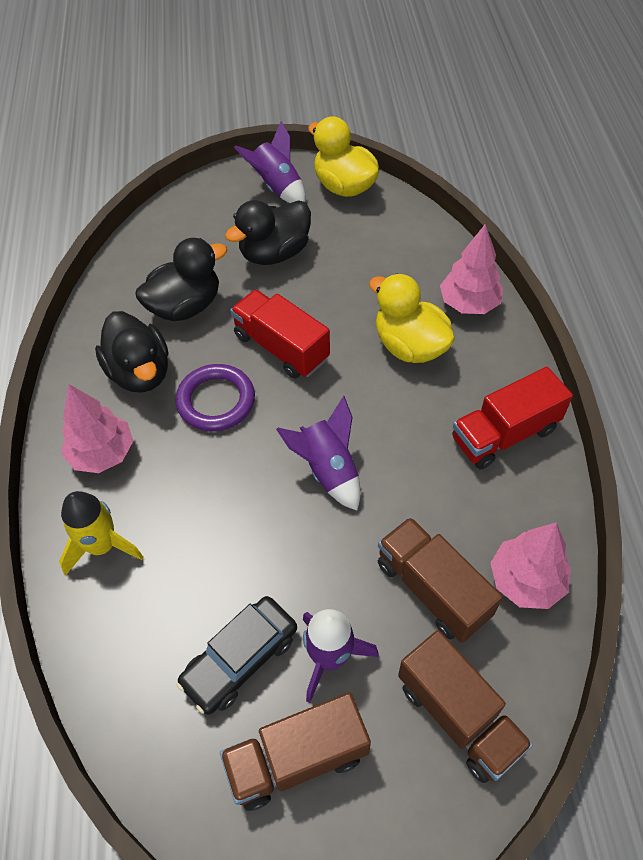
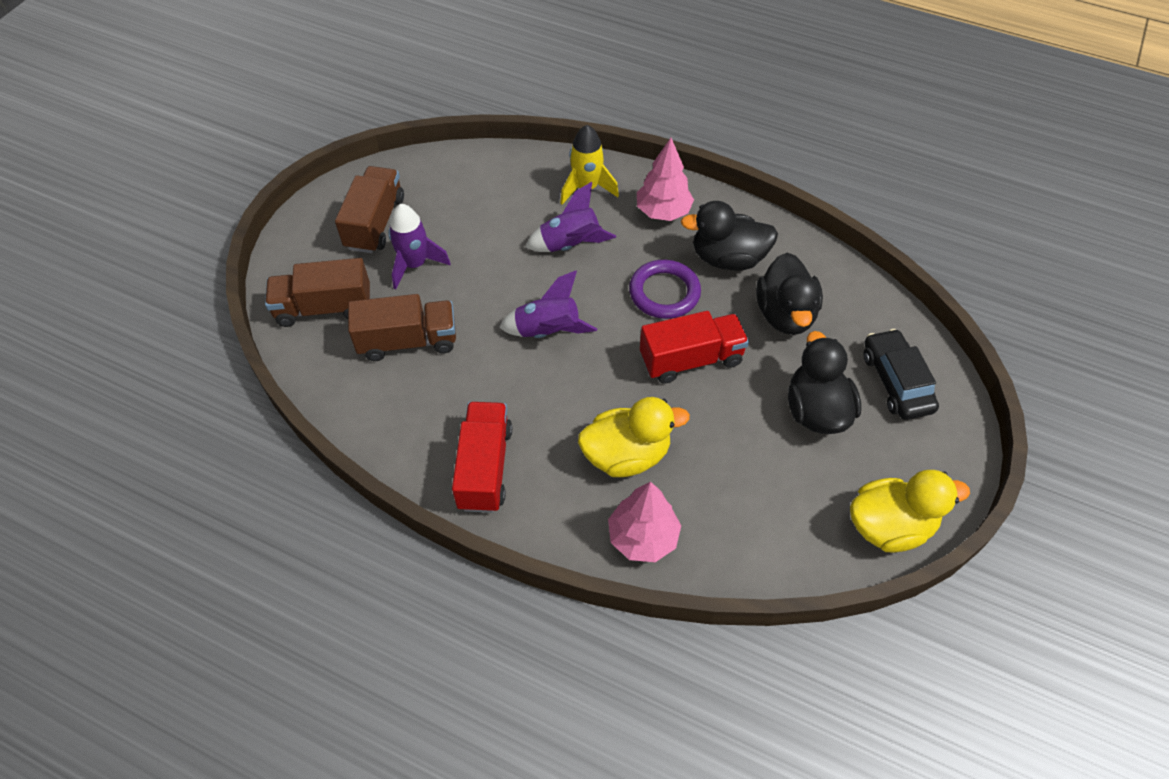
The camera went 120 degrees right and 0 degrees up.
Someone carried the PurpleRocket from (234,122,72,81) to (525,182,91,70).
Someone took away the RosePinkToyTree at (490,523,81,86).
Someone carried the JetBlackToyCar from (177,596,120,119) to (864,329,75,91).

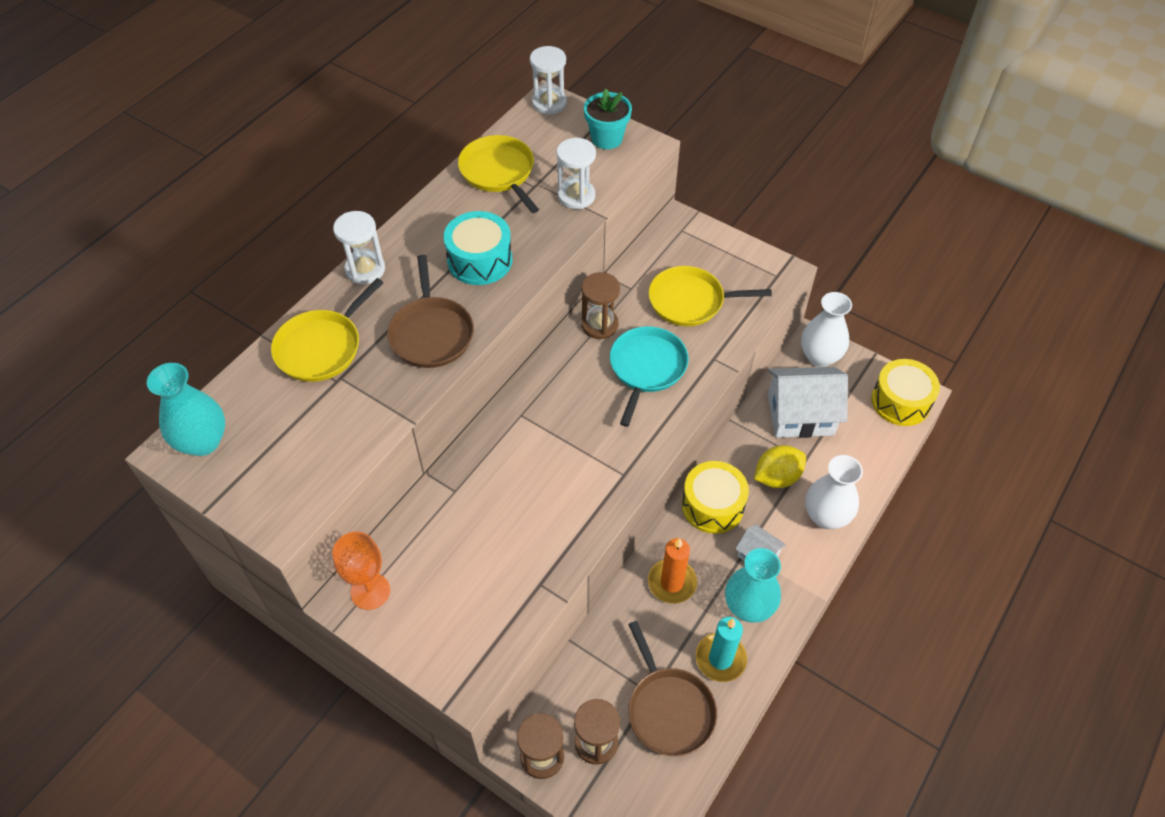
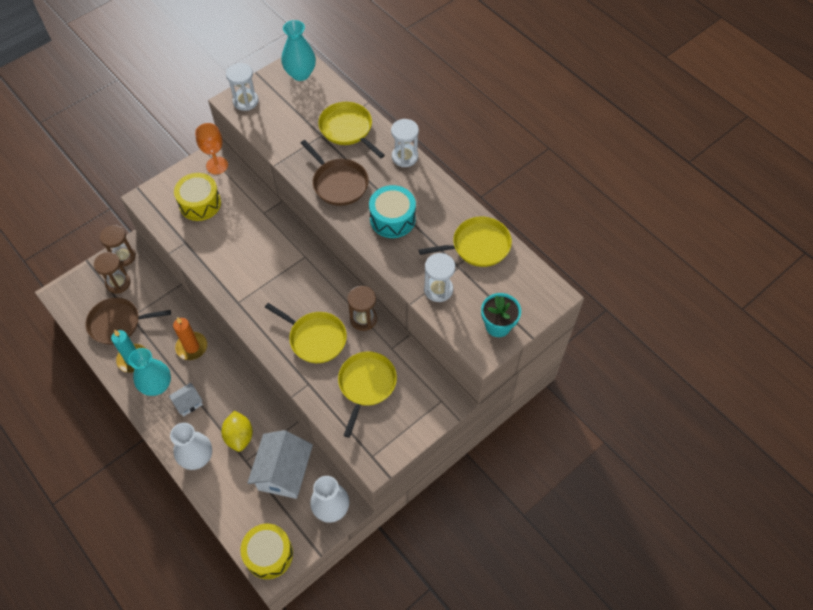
The camera went 105 degrees right and 5 degrees up.
Someone carried the PureWhiteHourglass from (530,46,37,69) to (226,63,33,48).
Someone rotated the BrownFryingPan at (387,255,87,113) by 135 degrees counterclockwise.
Someone repainted the TealFryingPan at (610,326,78,101), which became the BrightYellowFryingPan at (265,303,82,60).
Someone carried the BrightYellowDrum from (682,461,67,73) to (174,173,47,48).

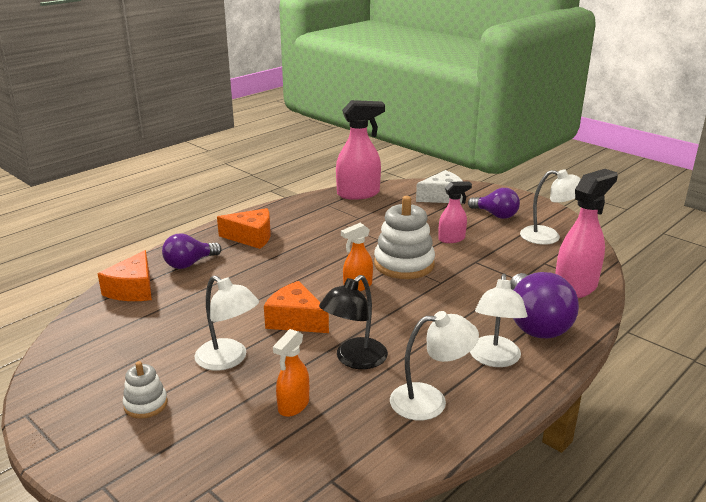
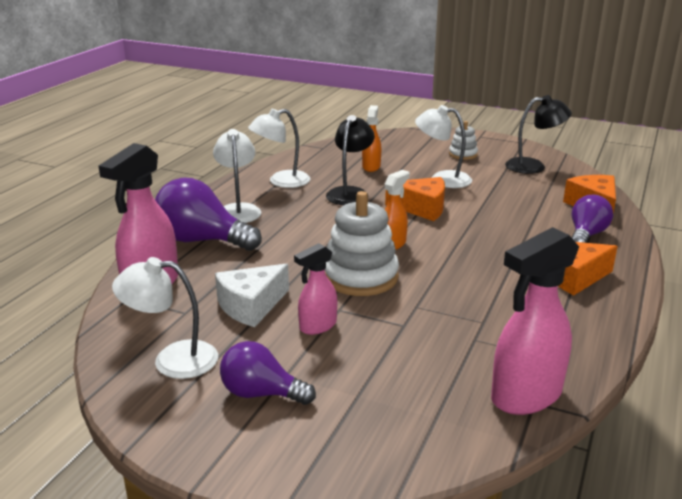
The camera went 160 degrees right and 0 degrees up.
Someone carried the PureWhiteCheeseWedge from (416,170,47,34) to (215,264,74,63).
Someone rotated the PurpleLightbulb at (510,272,69,67) by 45 degrees counterclockwise.
Someone put down the JetBlackReadingLamp at (505,95,67,79).

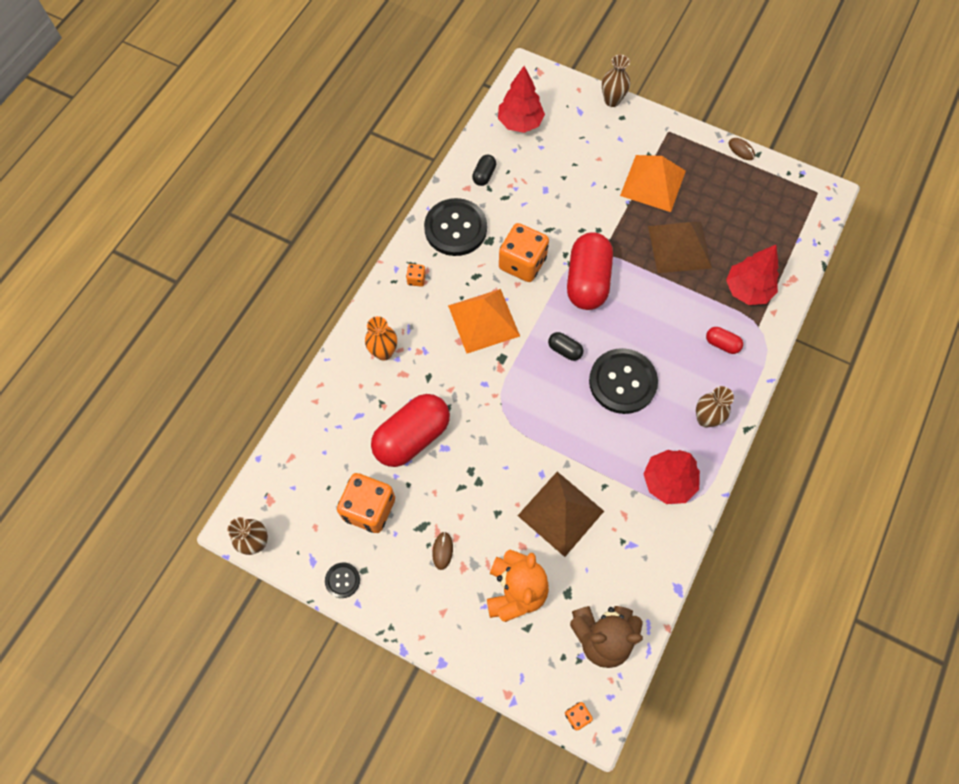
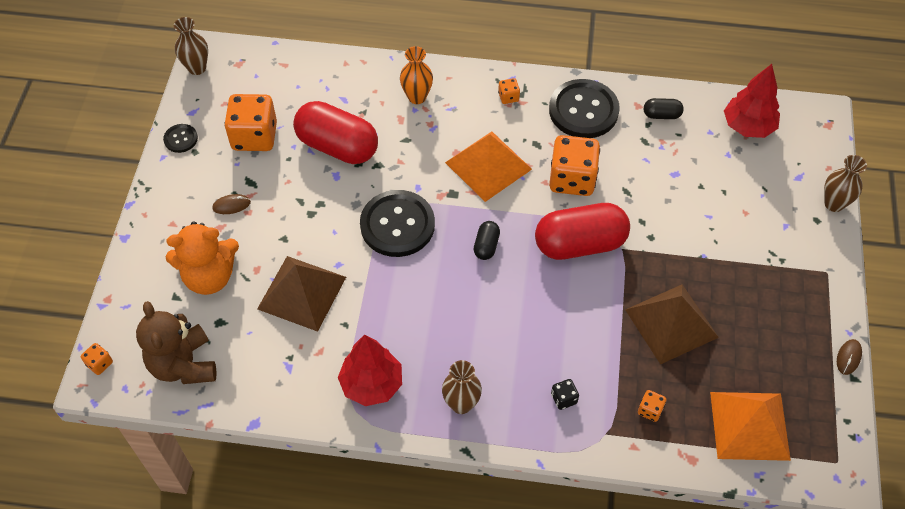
The camera went 70 degrees right and 10 degrees down.
Someone carried the BrightOrangePyramid from (620,155,66,57) to (710,392,81,69).
Someone swapped the ScarletToyTree at (726,245,53,60) for the BrightOrangeDice at (638,390,29,32).
Someone swapped the ScarletPill at (706,327,37,27) for the JetBlackDice at (551,379,28,31).
Someone carried the JetBlackButton from (589,348,69,66) to (360,190,75,67).

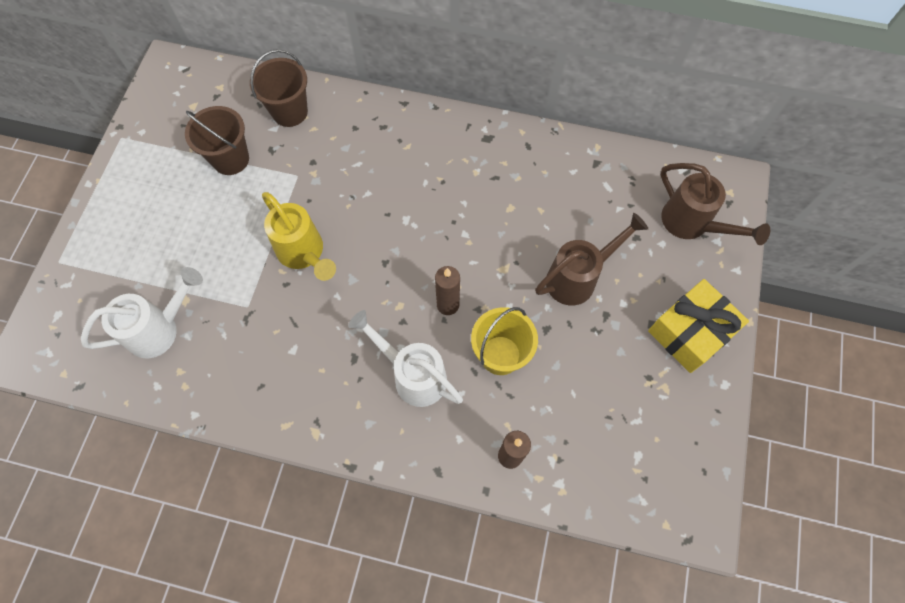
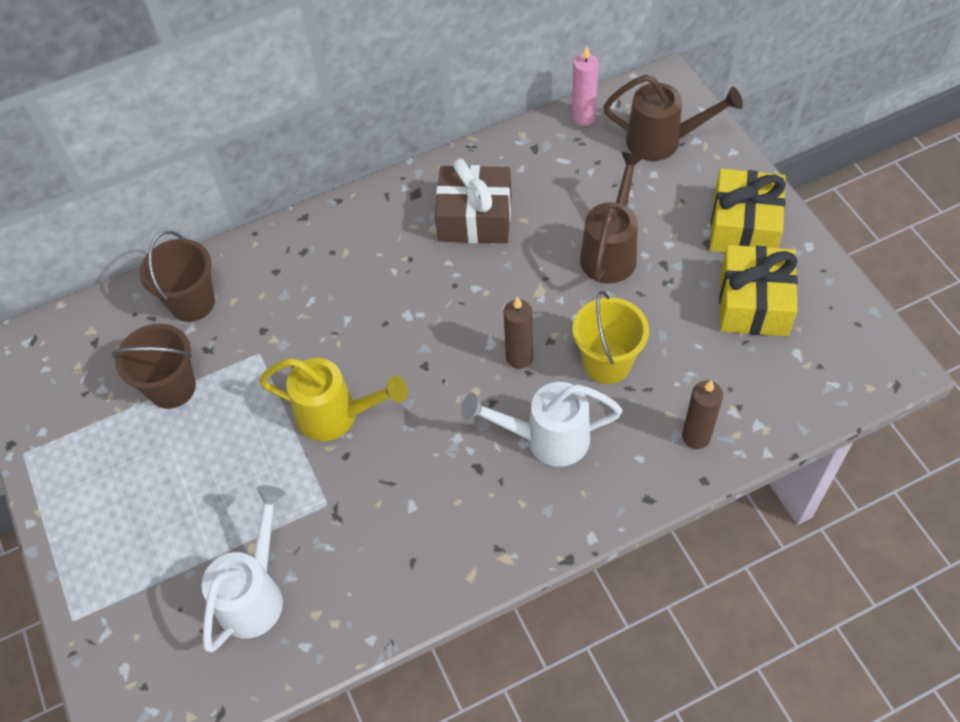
The camera went 35 degrees left and 10 degrees down.
Someone put down the RosePinkPillarCandle at (572,46,27,80).
Someone put down the BrownPresent at (435,158,76,85).
Someone put down the BrightYellowPresent at (719,245,79,91).

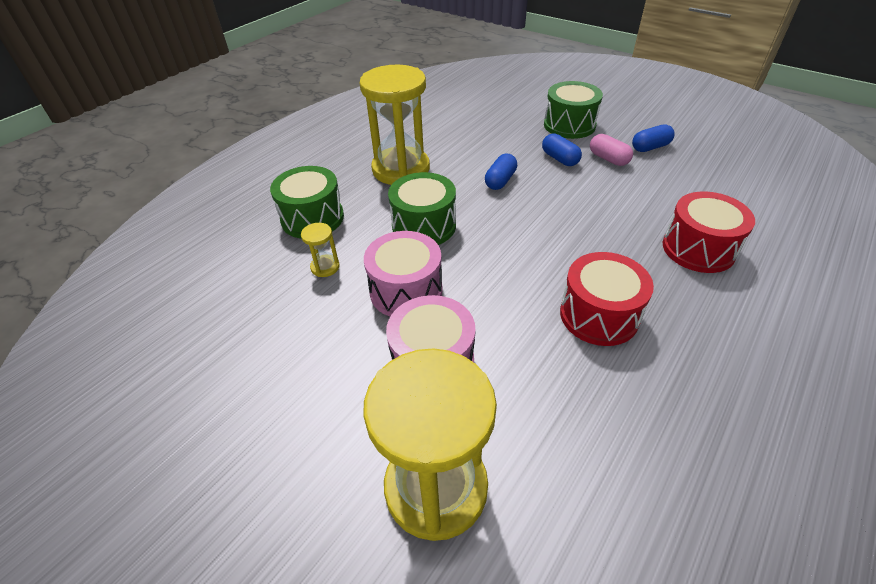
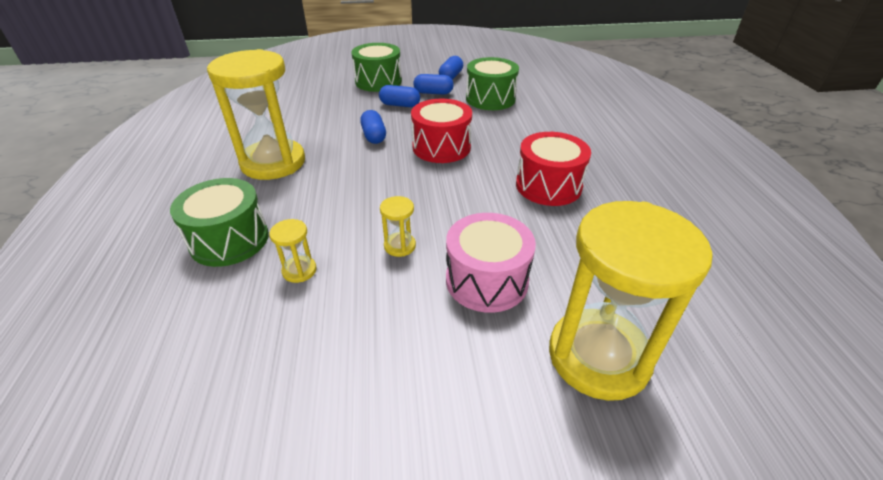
The camera went 45 degrees left and 5 degrees down.
Someone repainted the RosePinkPill at (590,134,43,32), which became the BluePill at (413,74,41,21).
Someone carried the EmeraldDrum from (388,172,68,73) to (466,57,53,53).
Someone carried the ScarletDrum from (662,192,93,81) to (411,99,61,64).
Someone swapped the RosePinkDrum at (364,231,79,85) for the BrightYellowHourglass at (380,196,36,61).

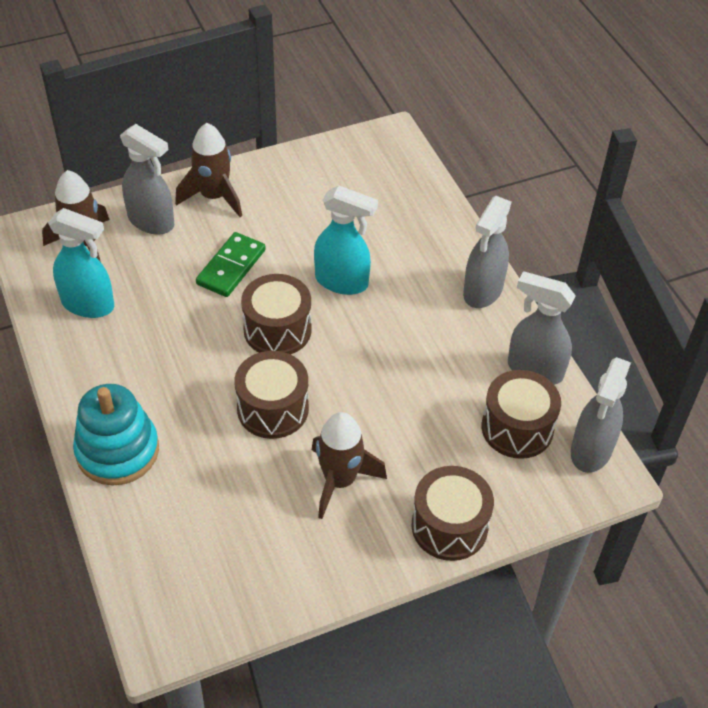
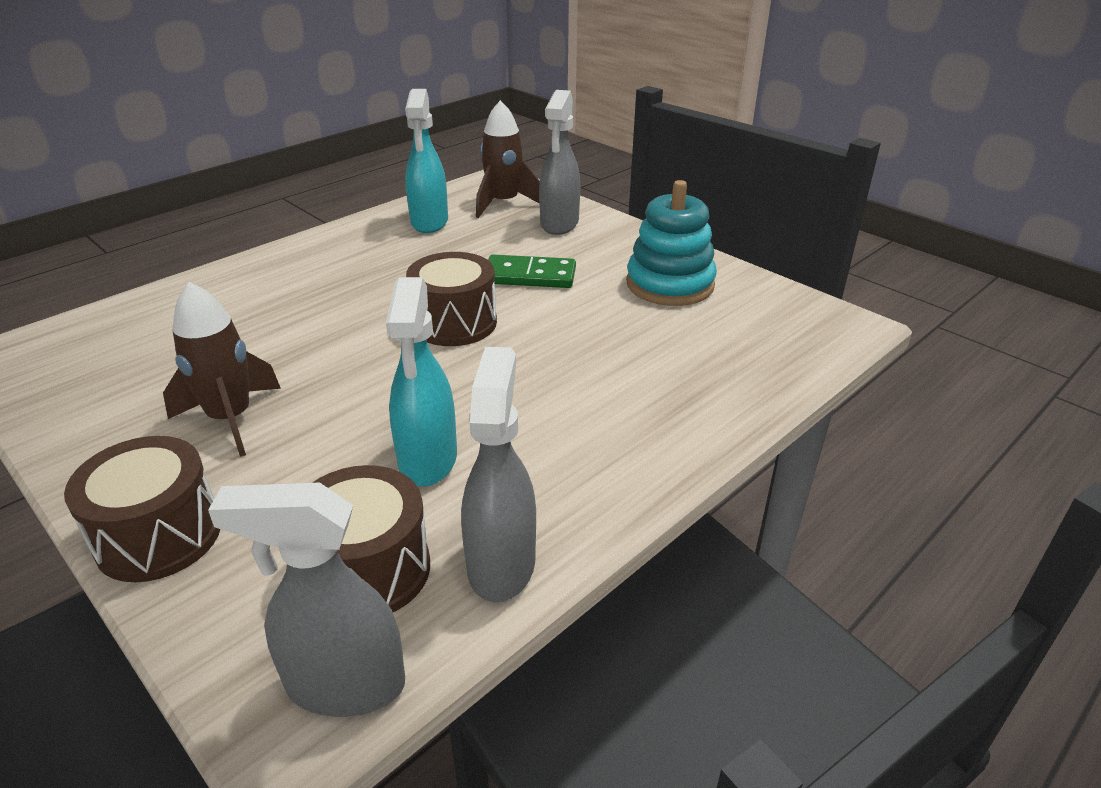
The camera went 70 degrees right and 15 degrees down.
Someone took away the BrownRocket at (175,123,67,94).
Someone carried the TealSprayBottle from (314,186,64,109) to (386,277,71,210).
Someone took away the AshGreySprayBottle at (463,196,49,112).
Someone took away the BrownDrum at (234,351,75,88).
Someone carried the TealStackingToy from (73,384,86,101) to (626,180,91,126).

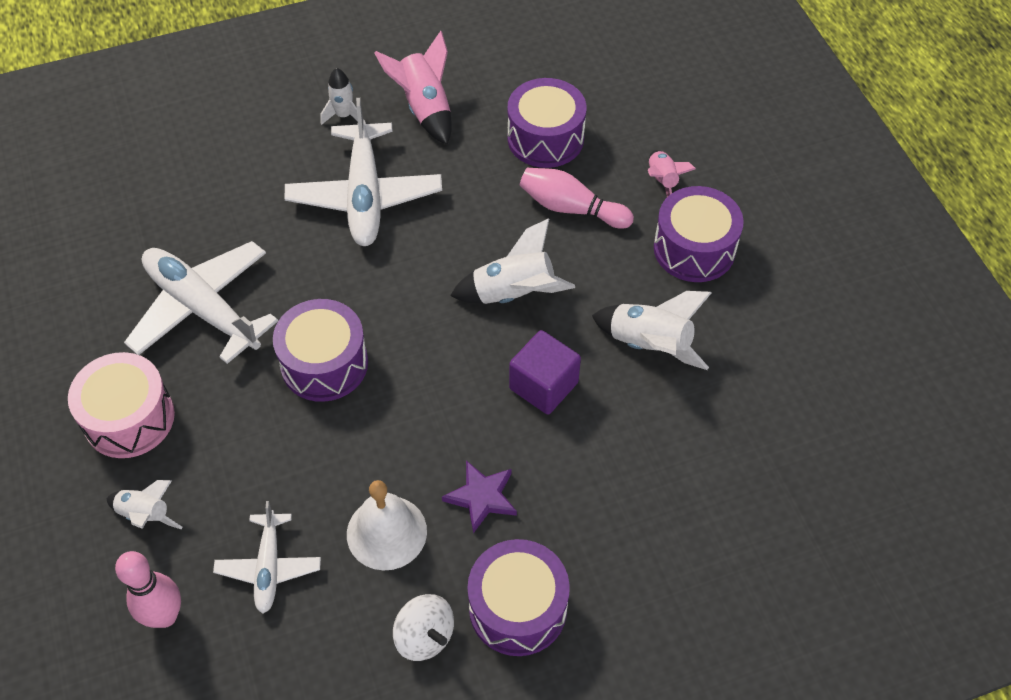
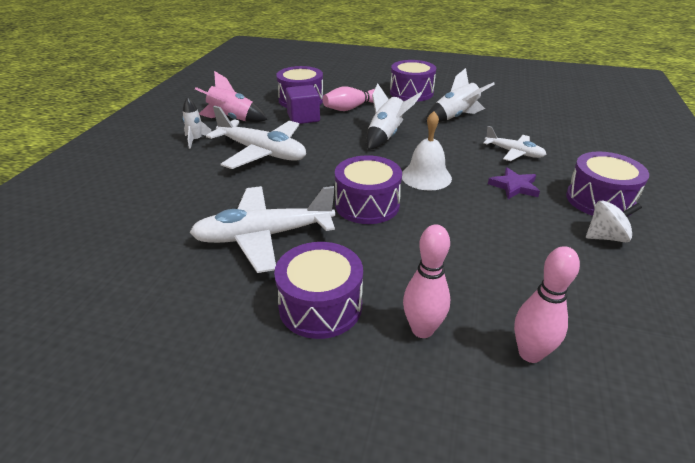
The camera went 55 degrees left and 20 degrees down.
Someone took away the RosePinkRocket at (648,150,48,47).
Someone carried the PurpleSolidCube from (509,330,72,85) to (286,85,34,39).
Someone repainted the RosePinkDrum at (68,352,107,106), which became the PurpleDrum at (274,242,89,97).
Someone swapped the PureWhiteRocket at (107,480,76,49) for the RosePinkBowlingPin at (403,224,47,114).
Someone carried the PureWhiteBell from (347,480,80,91) to (402,111,50,80).
Someone carried the PureWhitePlane from (213,501,108,113) to (483,126,64,35).

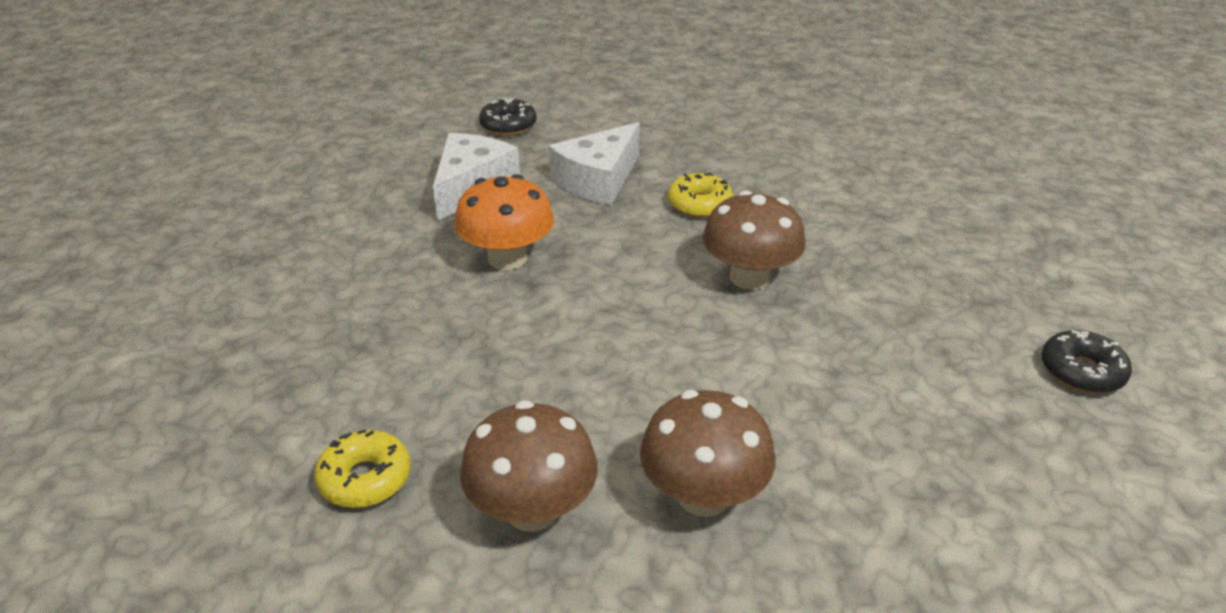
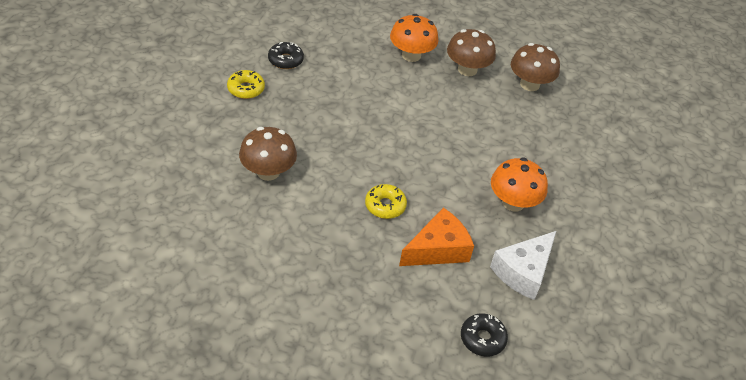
The camera went 165 degrees left and 10 degrees up.
Someone repainted the PureWhiteCheeseWedge at (549,122,91,84), which became the BrightOrangeCheeseWedge at (399,207,75,59).
Someone carried the BrownToadstool from (703,190,103,100) to (239,127,58,54).
Someone carried the BrightYellowGlazedDonut from (314,429,97,79) to (227,70,38,29).
Someone put down the BrightOrangeToadstool at (390,14,48,48).

